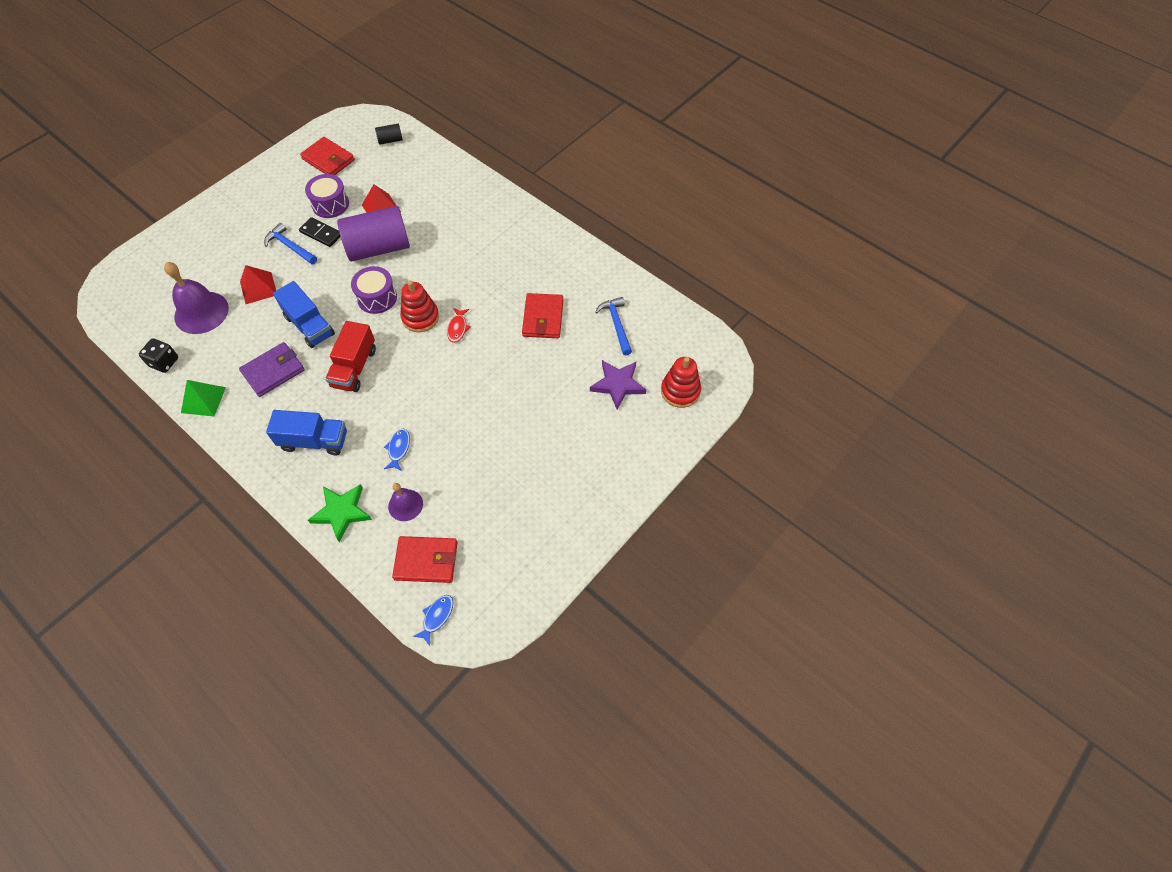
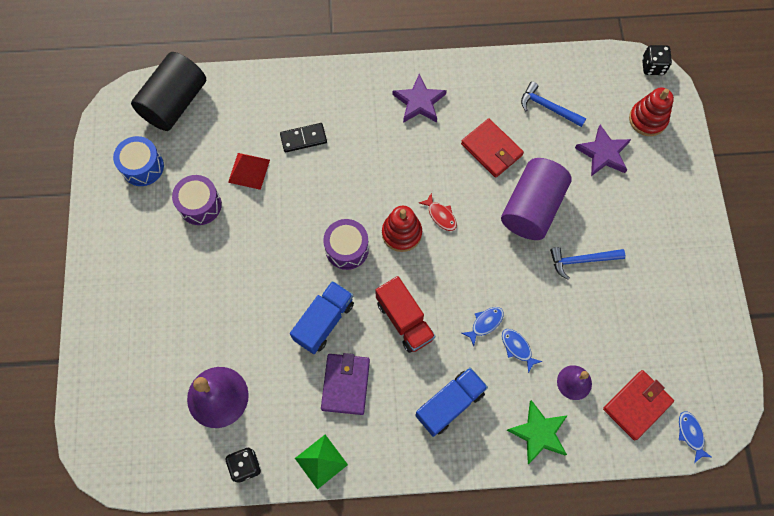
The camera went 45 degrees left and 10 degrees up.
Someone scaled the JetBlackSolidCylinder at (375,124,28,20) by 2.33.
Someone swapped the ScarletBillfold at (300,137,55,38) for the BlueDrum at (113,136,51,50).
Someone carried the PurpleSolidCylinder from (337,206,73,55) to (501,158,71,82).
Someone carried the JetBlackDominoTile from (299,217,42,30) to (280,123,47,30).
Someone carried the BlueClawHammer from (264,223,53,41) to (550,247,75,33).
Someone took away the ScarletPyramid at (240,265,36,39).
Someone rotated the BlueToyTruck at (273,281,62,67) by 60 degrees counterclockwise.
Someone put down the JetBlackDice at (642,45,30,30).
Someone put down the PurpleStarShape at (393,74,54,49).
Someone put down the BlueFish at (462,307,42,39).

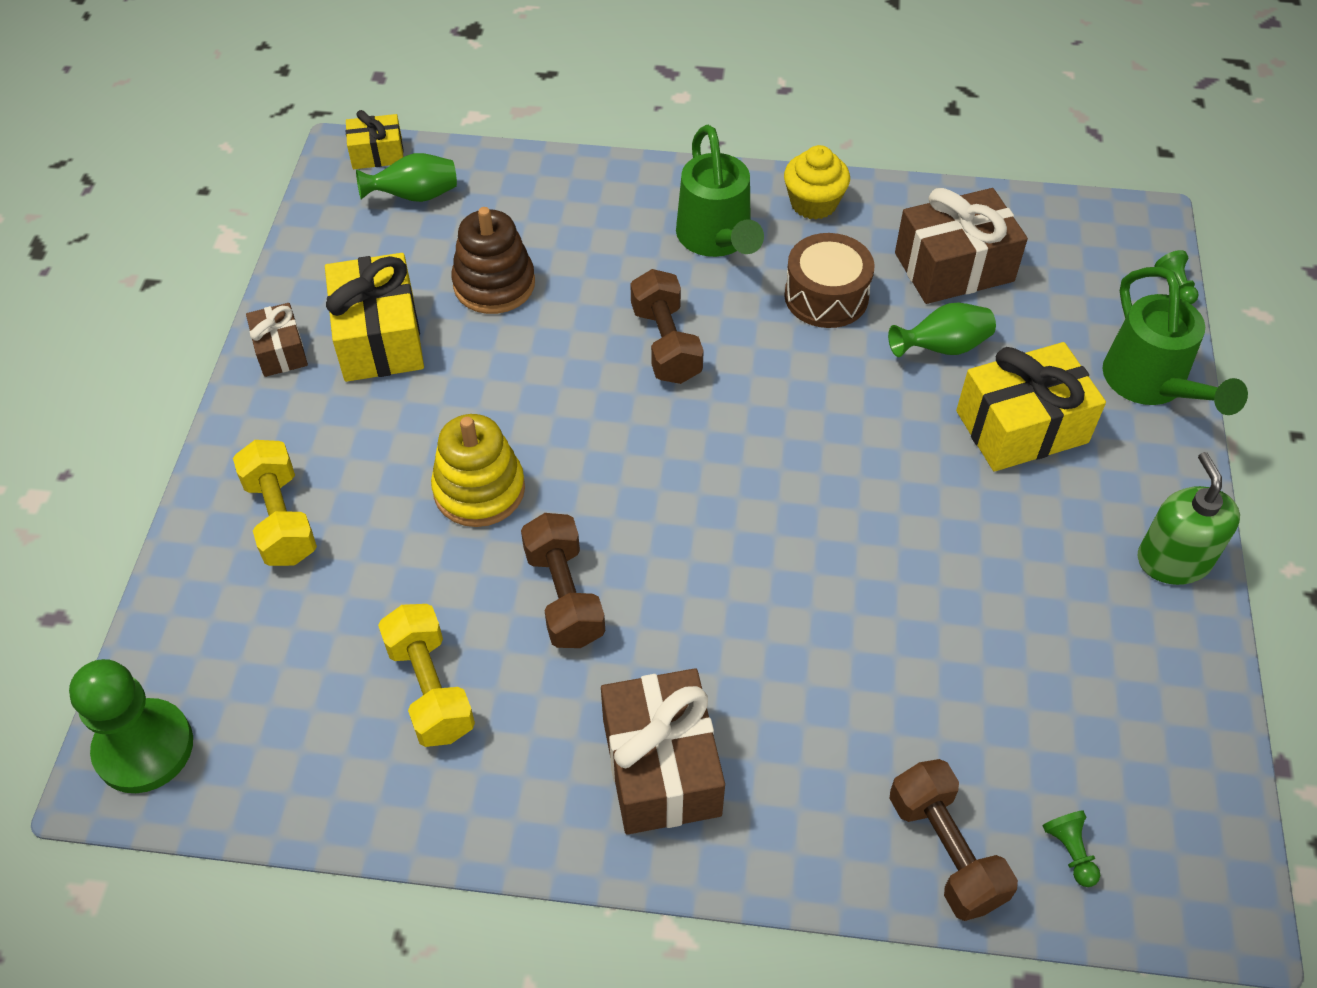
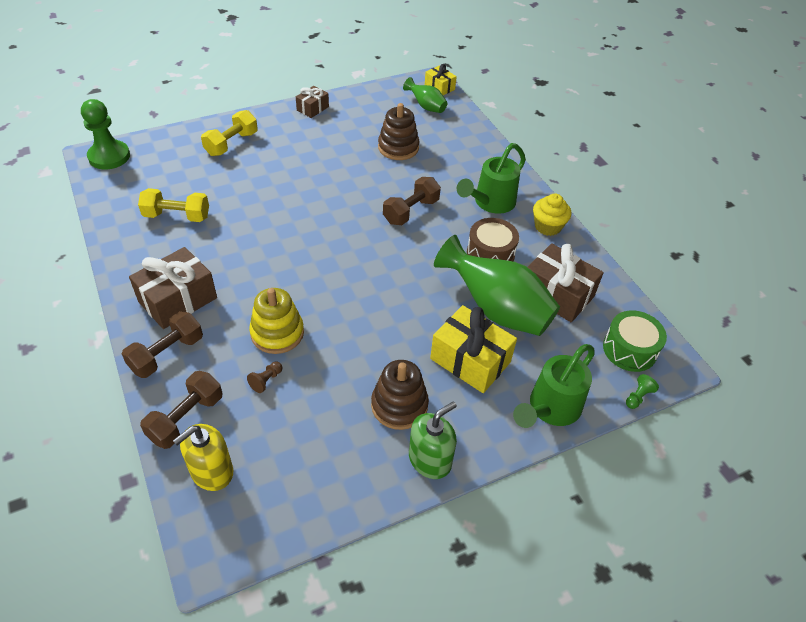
The camera went 55 degrees right and 5 degrees down.
Someone took away the BrightYellowPresent at (325,253,99,129).
Someone scaled the EmeraldFlowerVase at (888,303,108,54) by 2.02.
Someone carried the BrightYellowStackingToy from (431,414,94,113) to (249,288,55,66).
Someone carried the BrownHandWeight from (521,513,84,135) to (122,311,81,67).
Someone rotated the BrightYellowHandWeight at (378,604,97,143) by 60 degrees clockwise.
Someone swapped the EmeraldChessPawn at (1043,811,57,76) for the BrightYellowSoapDispenser at (173,424,60,67).
Someone put down the EmeraldDrum at (603,310,64,62).
Someone put down the BrownStackingToy at (371,360,58,70).
Someone put down the BrownChessPawn at (247,361,36,32).

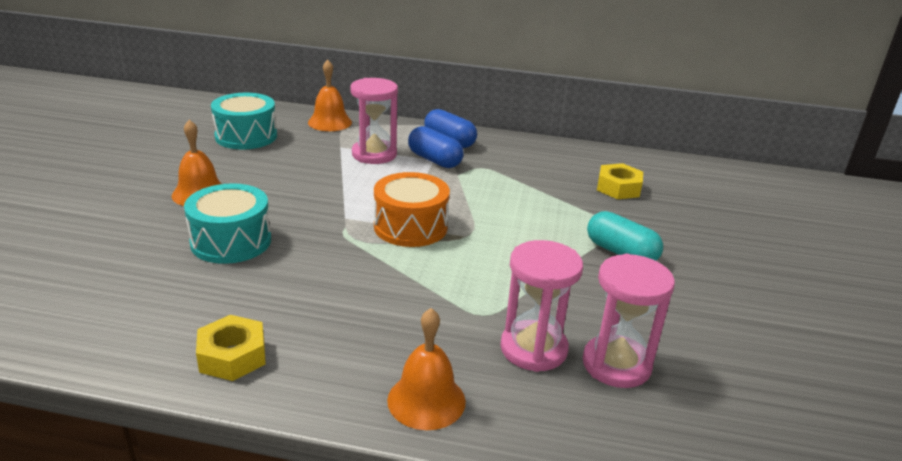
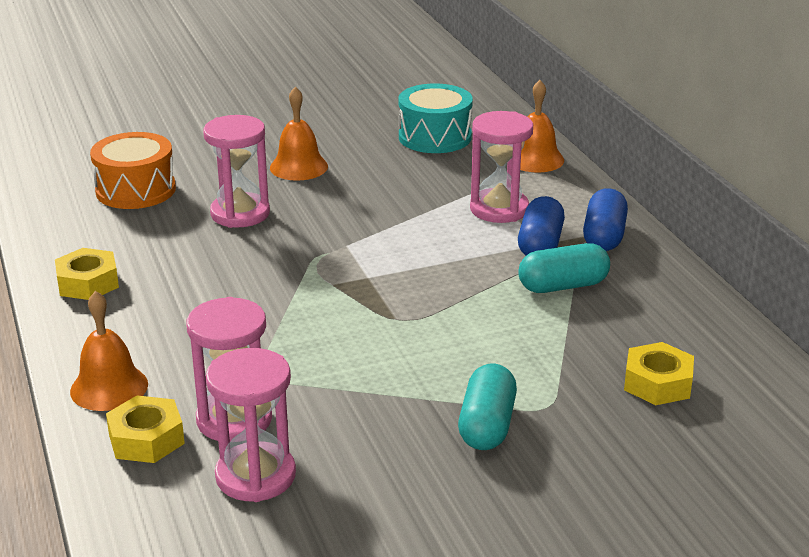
The camera went 60 degrees right and 0 degrees up.
Someone carried the BrightOrangeDrum from (374,172,76,75) to (90,132,86,77).
Someone swapped the TealDrum at (184,183,87,81) for the RosePinkHourglass at (203,115,67,113).
Someone put down the TealPill at (518,243,92,50).
Someone put down the BrightYellowHexagonNut at (106,395,79,68).

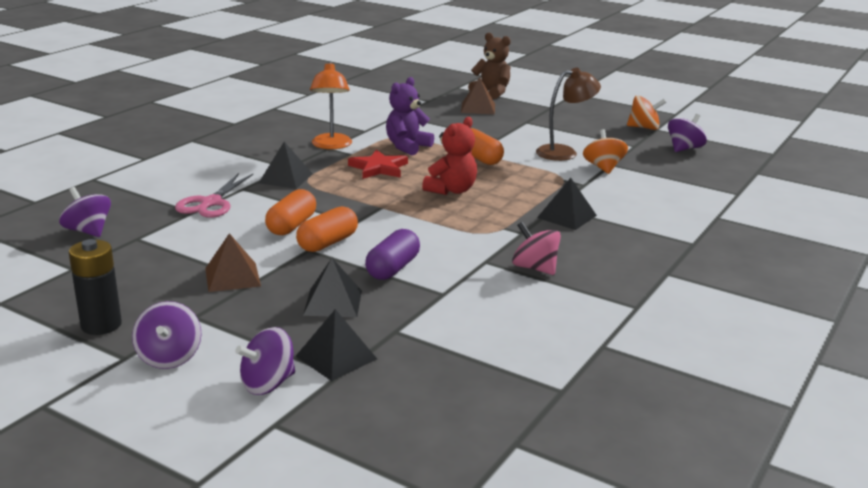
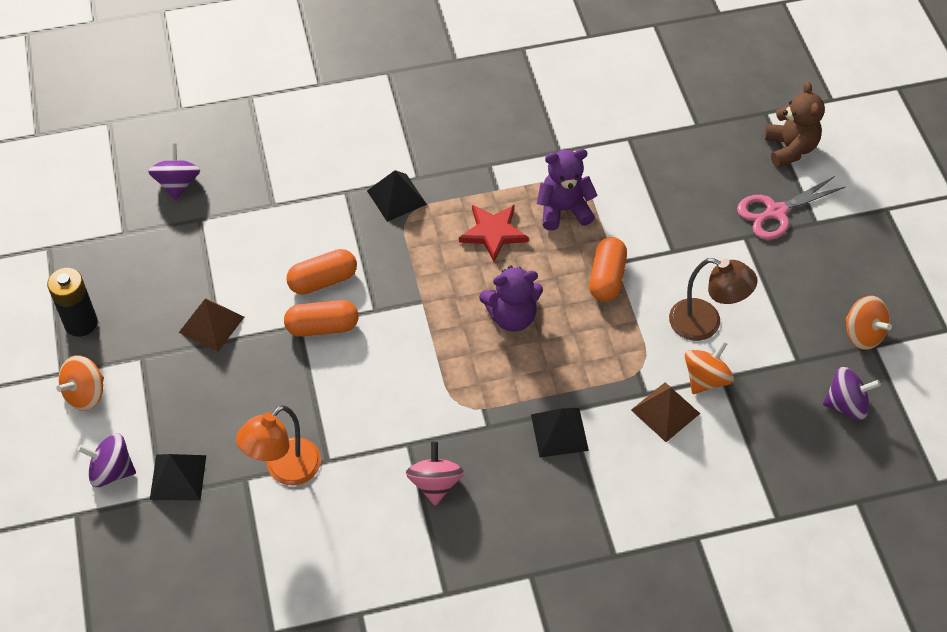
The camera went 45 degrees right and 30 degrees up.
Someone carried the BrightOrangeReadingLamp from (310,61,42,88) to (236,405,85,81).
Someone carried the BrownPyramid from (461,77,34,37) to (631,382,69,60).
Someone repainted the ScarletStuffedBear at (422,117,55,78), which became the PurpleStuffedBear at (479,265,64,67).
Someone carried the RosePinkPairOfScissors from (175,173,78,45) to (737,176,108,64).
Someone took away the PurplePill at (365,229,55,51).
Someone took away the JetBlackPyramid at (303,258,59,59).
Someone repainted the PurpleWhirligig at (132,301,70,68), which became the BrightOrangeWhirligig at (56,355,48,56).

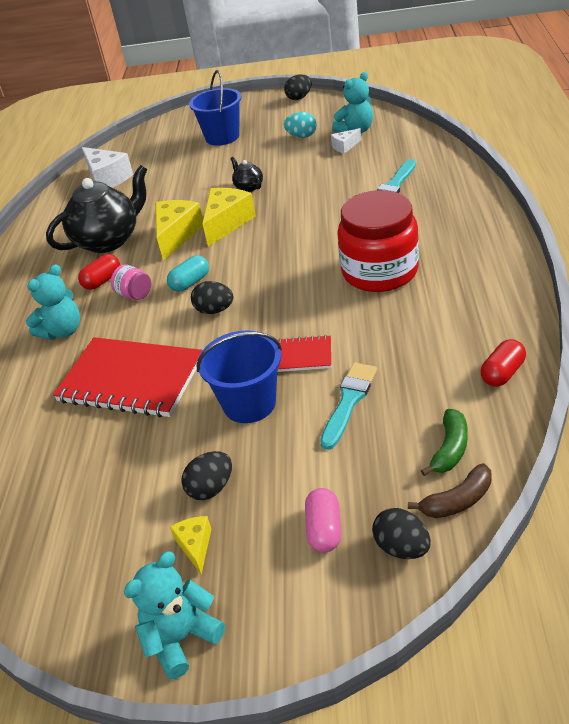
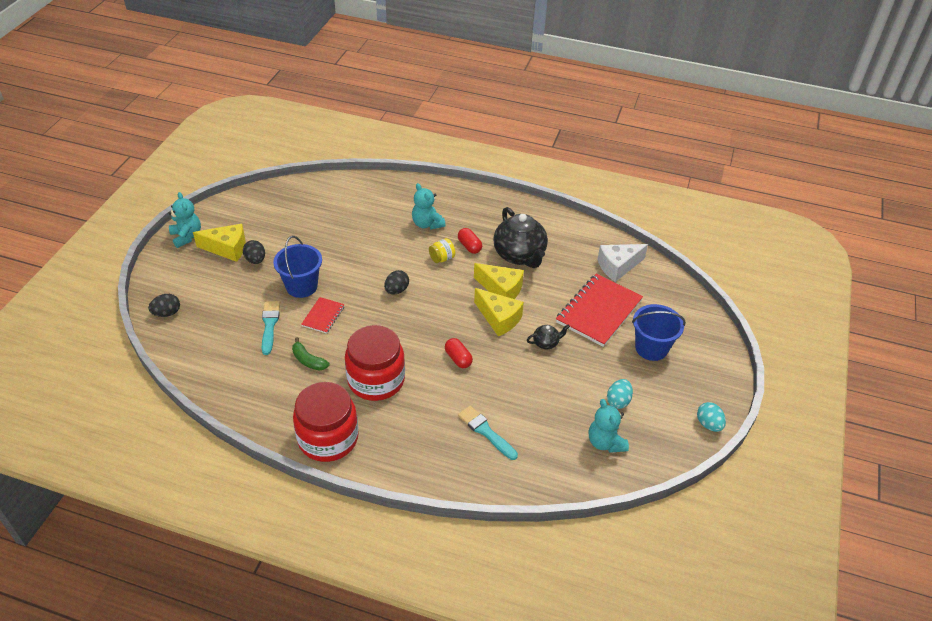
The camera went 100 degrees right and 5 degrees up.
Someone repainted the JetBlackToyEgg at (284,74,28,26), which became the TealToyEgg at (697,402,29,30).
Someone took away the PureWhiteCheeseWedge at (331,128,30,26).
Someone took away the TealPill at (167,255,42,37).
Someone repainted the RosePinkPreserveJar at (111,264,40,36), which became the BrightYellowPreserveJar at (429,238,26,25).
Someone carried the ScarletExerciseBook from (53,337,150,80) to (556,274,87,73).
Someone carried the ScarletPill from (481,339,45,48) to (445,338,28,30).
Someone rotated the TealBrush at (320,363,57,87) by 135 degrees counterclockwise.
Someone carried the EmeraldToyBanana from (421,409,47,67) to (292,337,38,33).
Someone took away the BrownToyBanana at (408,464,84,54).
Someone took away the RosePinkPill at (305,488,37,64).
Someone scaled the BrightYellowCheeseWedge at (170,516,41,59) by 1.90.
Someone put down the ScarletPreserveJar at (293,382,66,80).

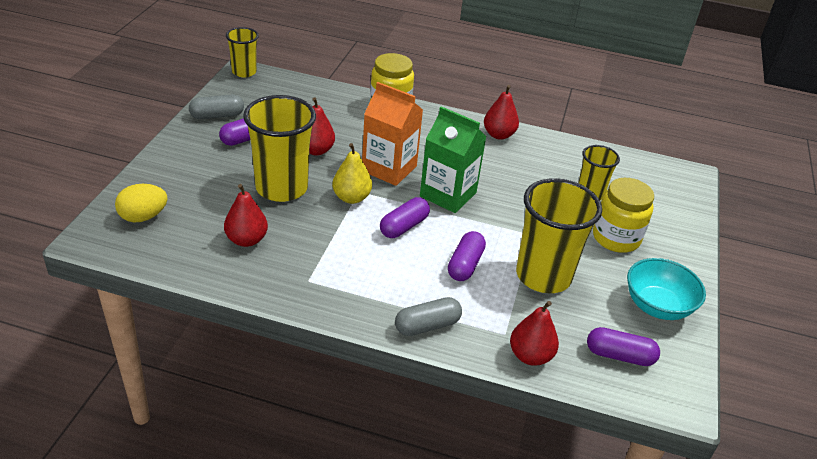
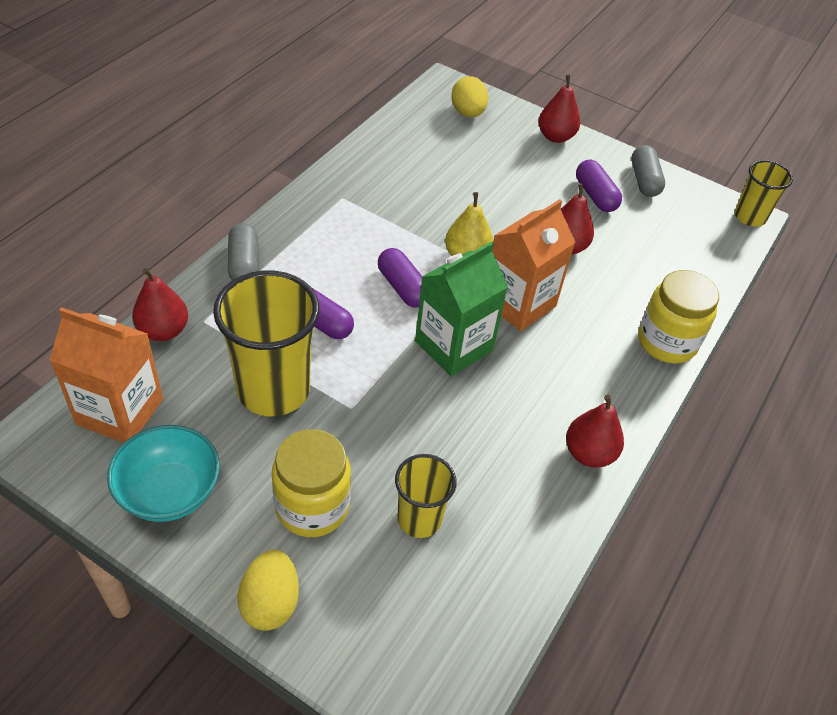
The camera went 105 degrees right and 10 degrees up.
Someone took away the BrightYellowCup at (243,95,73,107).
Someone carried the ScarletToyPear from (224,184,44,63) to (539,75,41,68).
Someone swapped the PurplePill at (587,327,73,39) for the BrightOrangeCarton at (49,307,114,136).
Someone put down the BrightYellowToyEgg at (237,550,62,81).

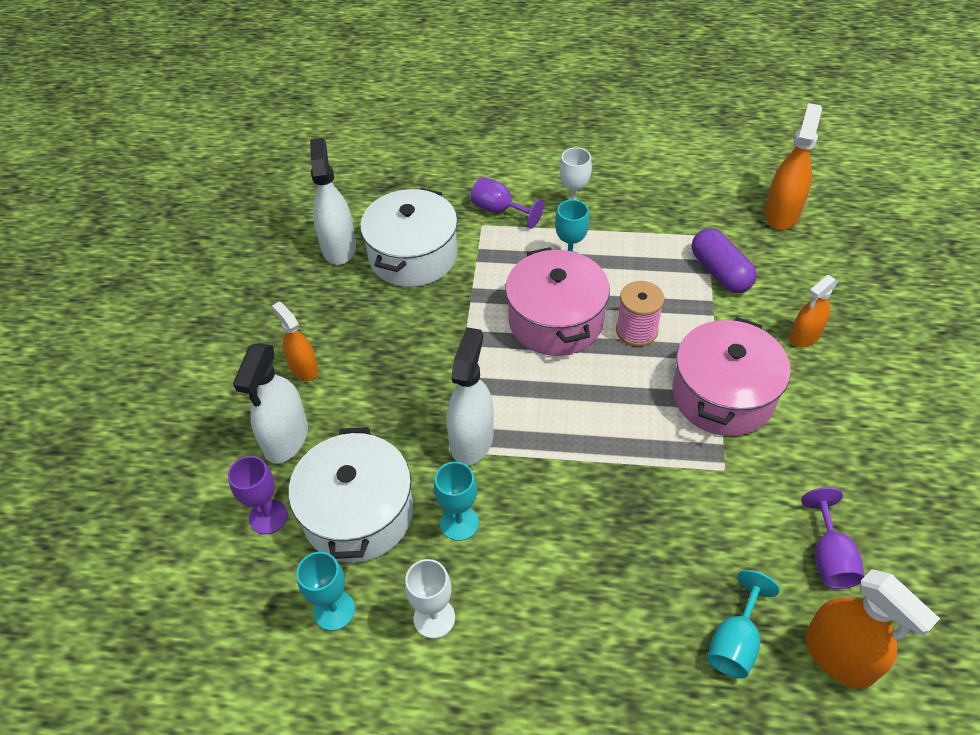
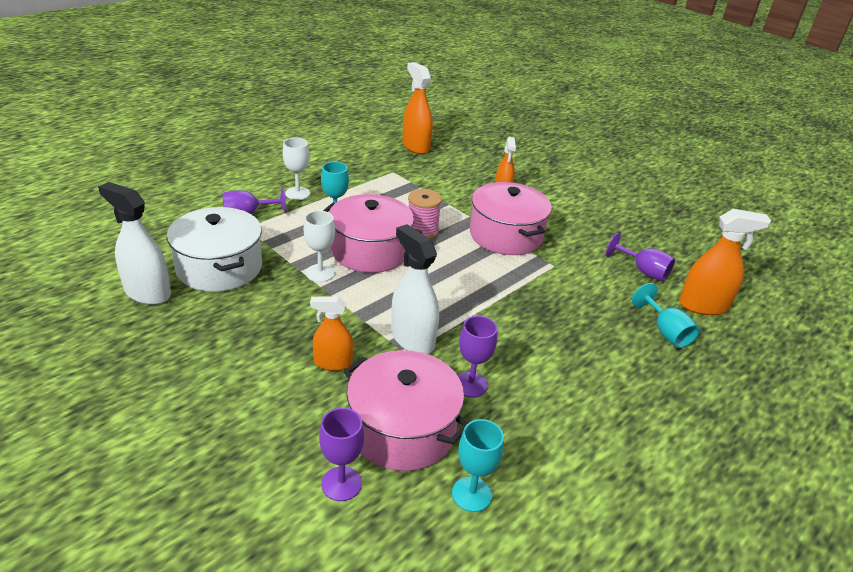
The camera went 55 degrees left and 15 degrees down.
Someone took away the PurplePill at (692,228,65,65).
Someone carried the BrightOrangeSprayBottle from (272,301,46,80) to (310,297,43,74).
Someone took away the PureWhiteSprayBottle at (233,343,75,121).
Someone repainted the PureWhitePot at (289,427,124,136), which became the RosePinkPot at (344,350,124,121).
Someone repainted the TealGoblet at (434,462,45,79), which became the PurpleGoblet at (457,316,40,82).
Someone carried the PureWhiteGoblet from (405,559,50,80) to (304,211,31,71).

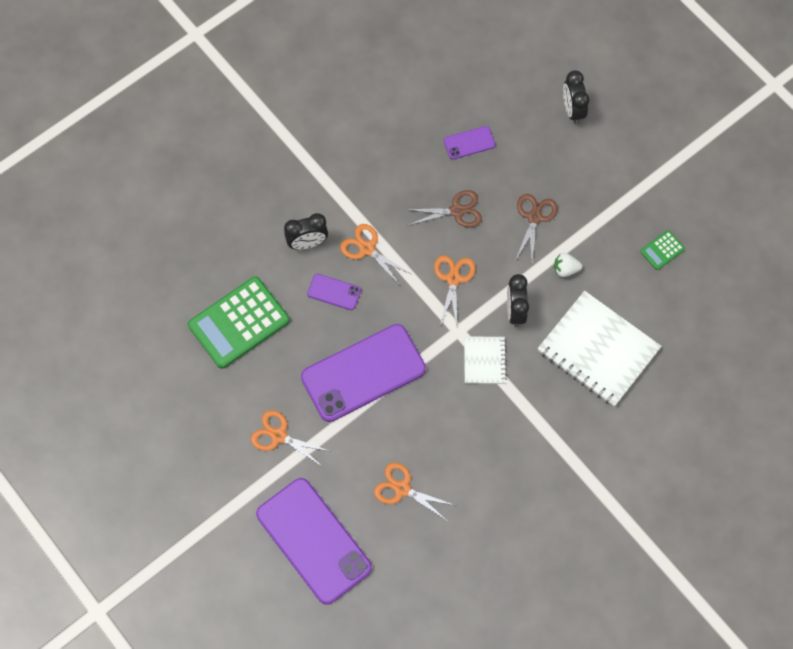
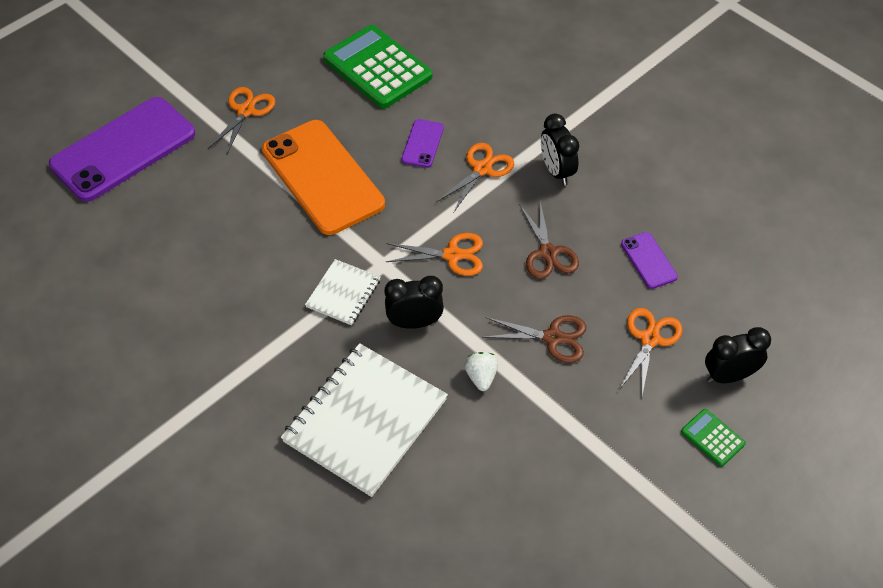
The camera went 85 degrees right and 15 degrees down.
Someone carried the JetBlackAlarmClock from (284,213,44,37) to (541,114,38,71).
Someone carried the EmeraldAddingMachine from (640,230,45,40) to (681,409,65,57).
Someone repainted the PurplePhone at (301,324,125,98), which became the BrightOrangePhone at (262,120,123,115).
Someone rotated the PureWhiteExerciseBook at (464,337,43,47) by 60 degrees counterclockwise.
Someone carried the BrightOrangePairOfScissors from (374,463,80,58) to (619,308,64,87).

